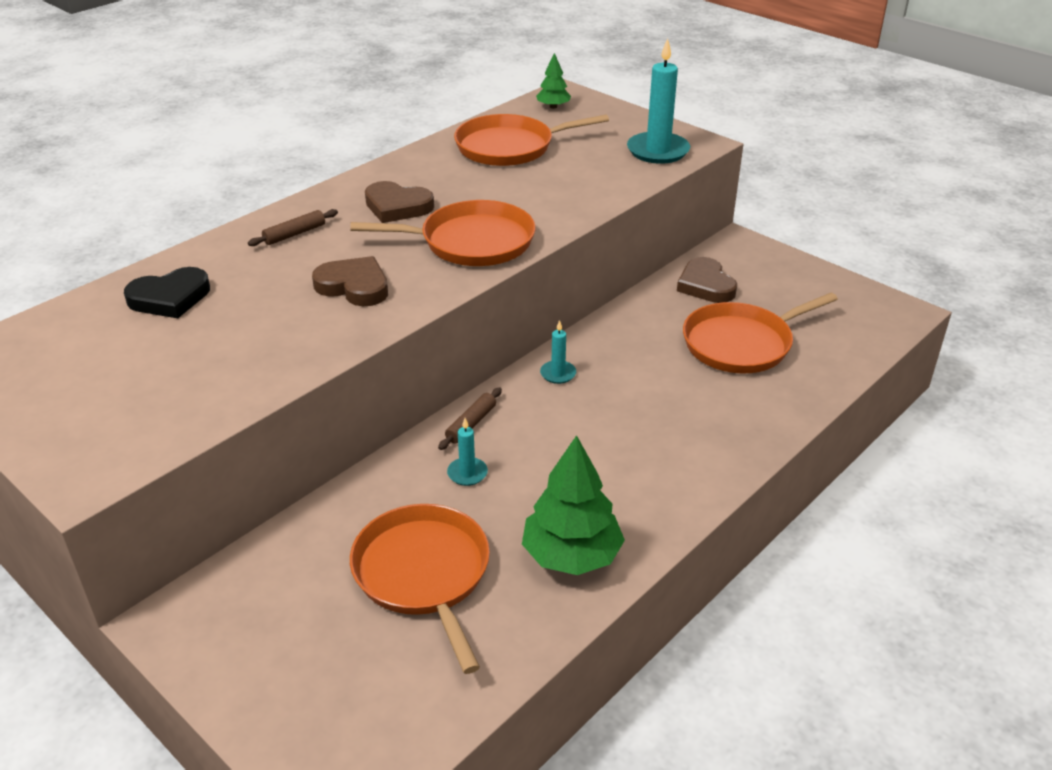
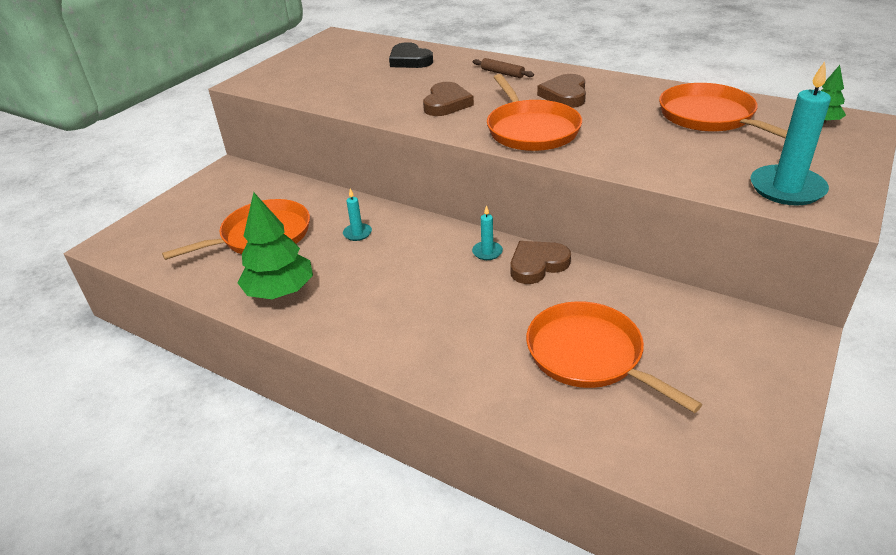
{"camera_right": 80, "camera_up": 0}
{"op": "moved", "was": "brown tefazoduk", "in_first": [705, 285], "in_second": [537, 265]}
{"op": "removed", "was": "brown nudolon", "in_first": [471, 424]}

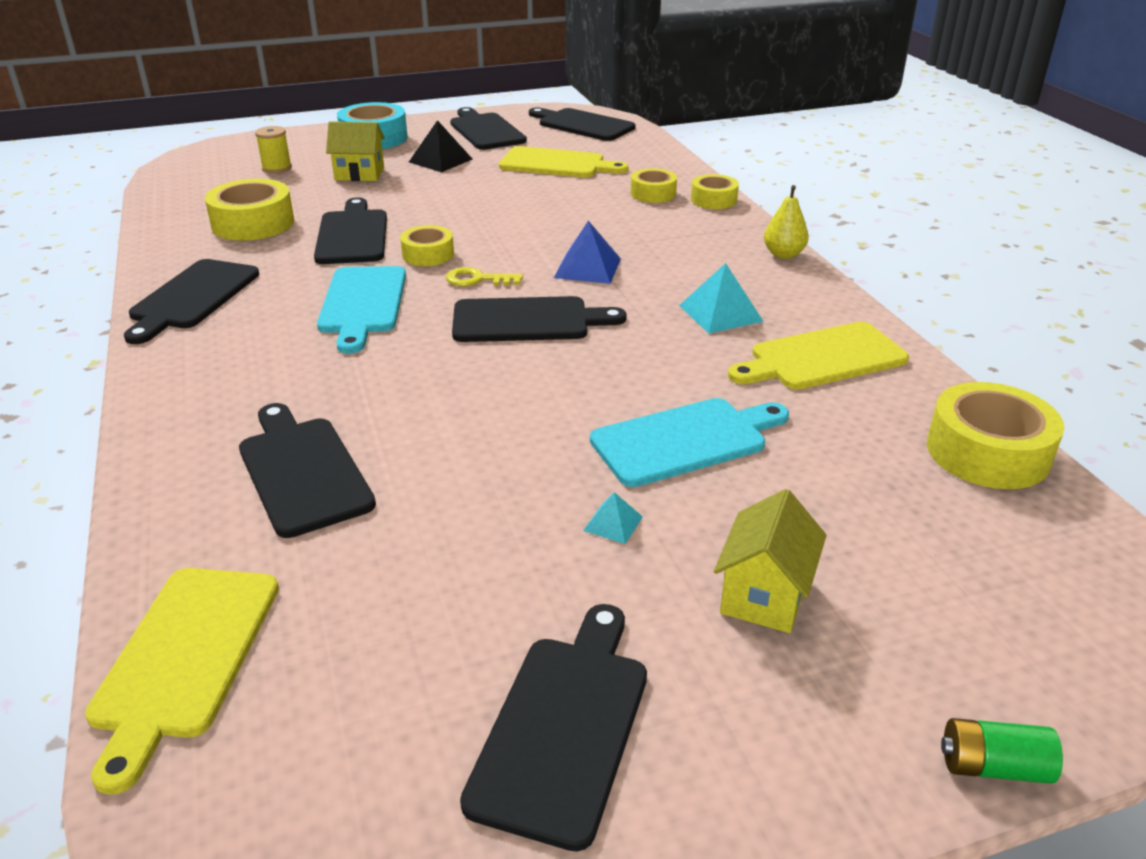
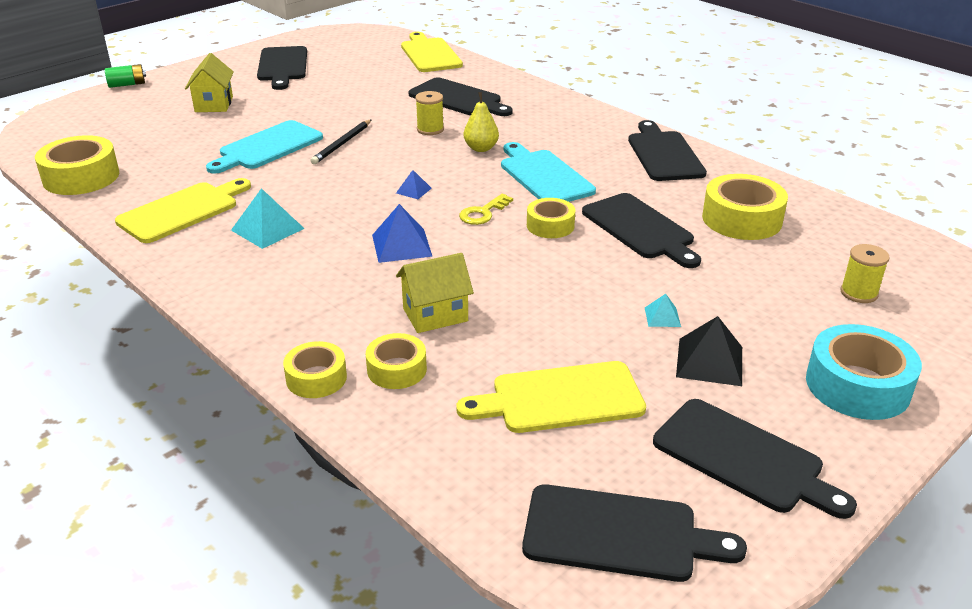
{"camera_right": 155, "camera_up": 0}
{"op": "moved", "was": "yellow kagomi", "in_first": [359, 174], "in_second": [435, 315]}
{"op": "moved", "was": "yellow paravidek", "in_first": [783, 254], "in_second": [481, 148]}
{"op": "turned", "was": "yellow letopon", "in_first": [477, 279], "in_second": [483, 213], "clockwise": 150}
{"op": "replaced", "was": "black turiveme", "now": "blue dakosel", "in_first": [527, 321], "in_second": [413, 190]}
{"op": "moved", "was": "turquoise dakosel", "in_first": [613, 523], "in_second": [662, 317]}
{"op": "added", "now": "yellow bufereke", "in_second": [430, 129]}
{"op": "added", "now": "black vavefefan", "in_second": [342, 144]}

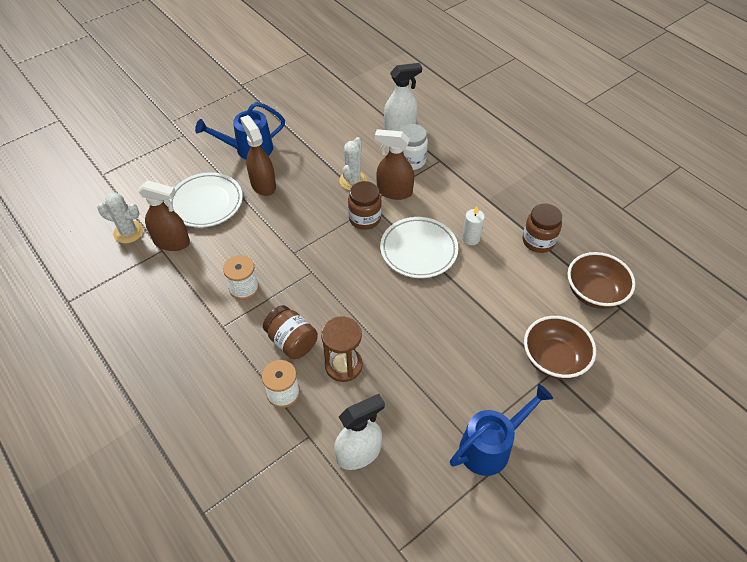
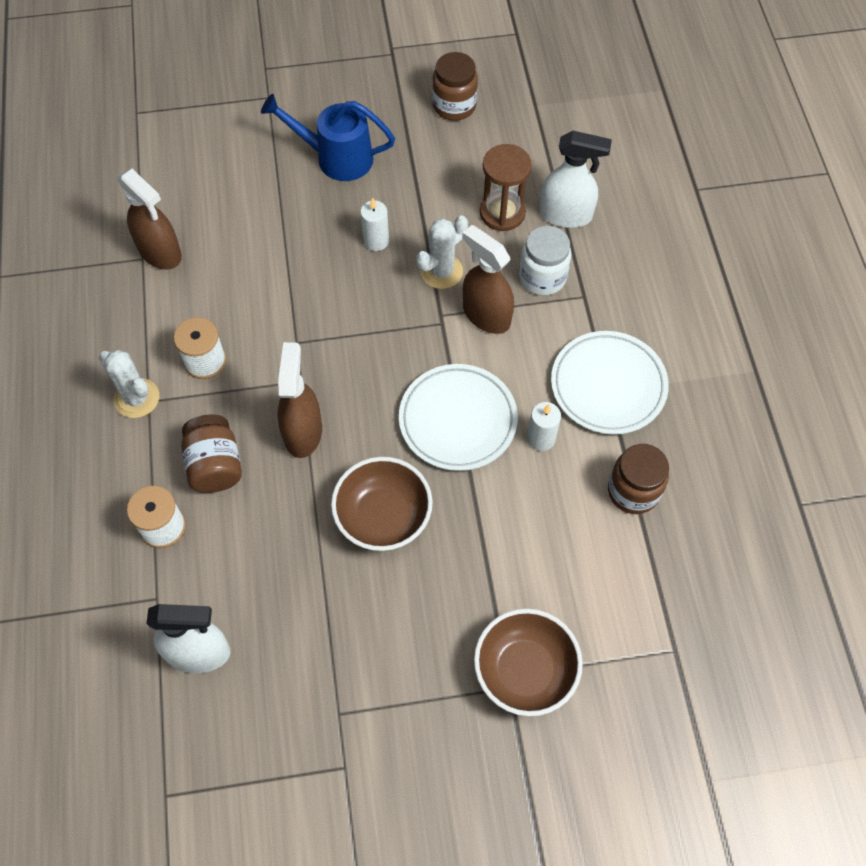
{"camera_right": 30, "camera_up": 10}
{"op": "moved", "was": "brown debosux", "in_first": [263, 185], "in_second": [303, 432]}
{"op": "moved", "was": "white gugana", "in_first": [206, 203], "in_second": [608, 385]}
{"op": "moved", "was": "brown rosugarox", "in_first": [364, 219], "in_second": [454, 106]}
{"op": "moved", "was": "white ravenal", "in_first": [128, 232], "in_second": [137, 398]}
{"op": "moved", "was": "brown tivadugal", "in_first": [594, 293], "in_second": [383, 517]}
{"op": "moved", "was": "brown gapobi", "in_first": [343, 365], "in_second": [502, 213]}
{"op": "removed", "was": "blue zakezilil", "in_first": [491, 446]}
{"op": "added", "now": "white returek", "in_second": [376, 241]}

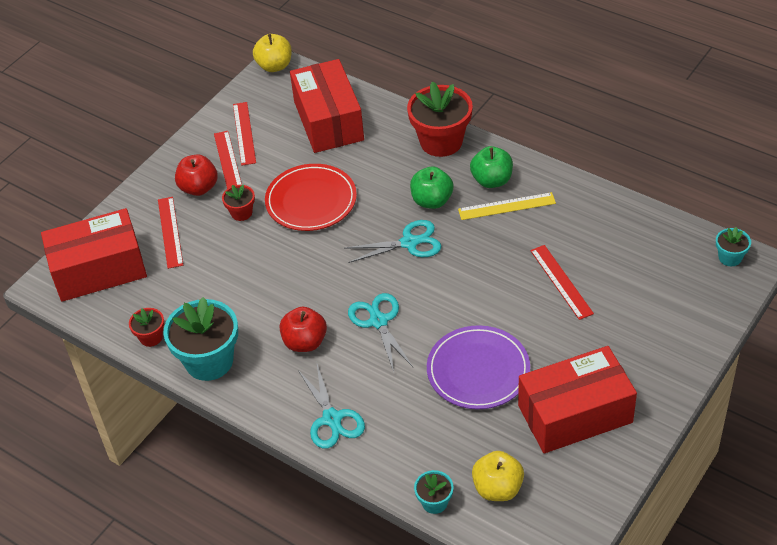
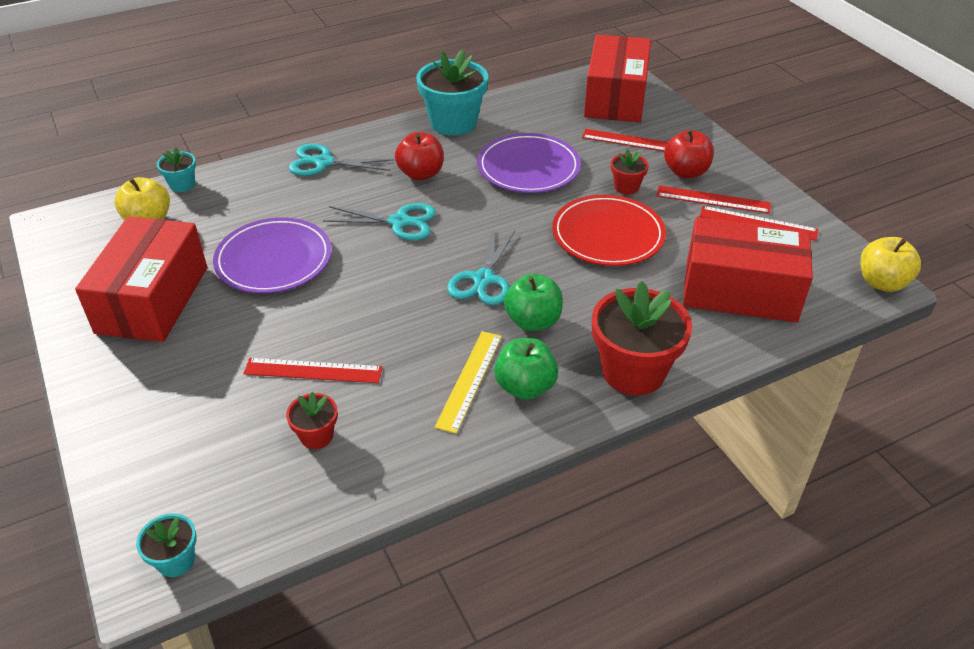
{"camera_right": 115, "camera_up": -5}
{"op": "moved", "was": "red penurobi", "in_first": [151, 337], "in_second": [316, 436]}
{"op": "added", "now": "purple gugana", "in_second": [528, 168]}

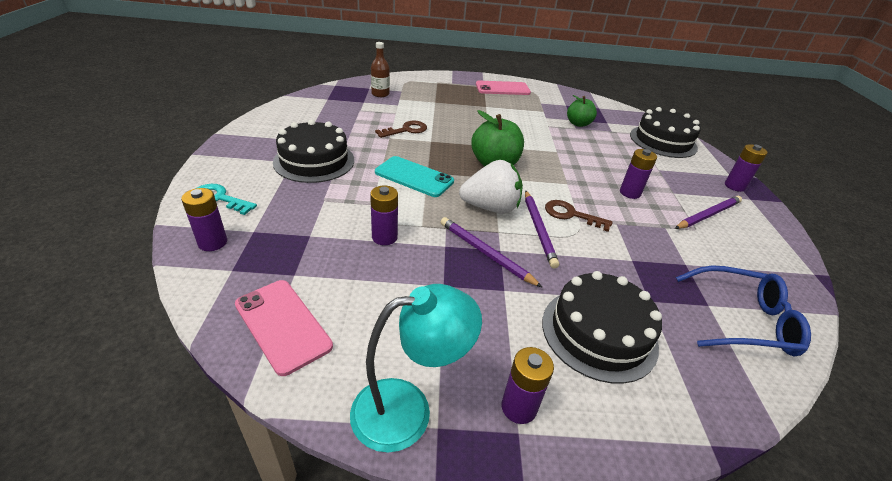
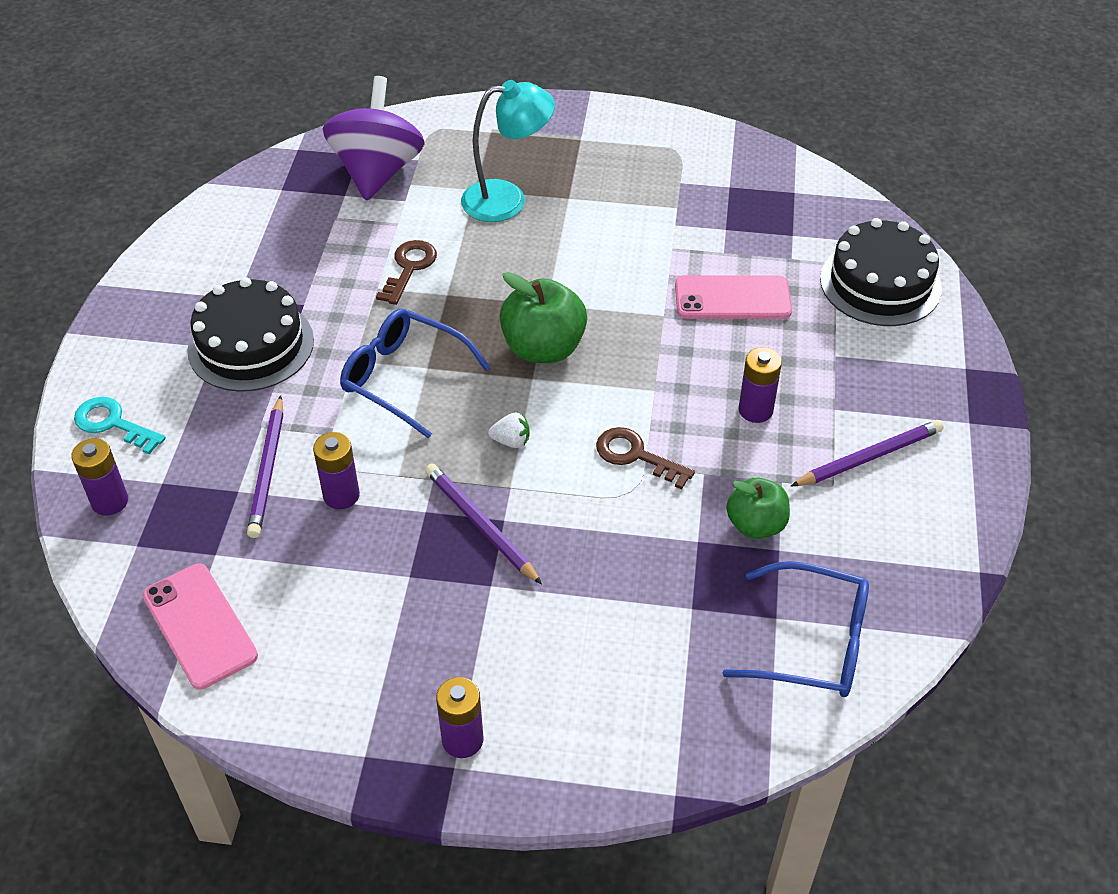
{"camera_right": 10, "camera_up": 10}
{"op": "replaced", "was": "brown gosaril", "now": "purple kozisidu", "in_first": [380, 94], "in_second": [377, 171]}
{"op": "moved", "was": "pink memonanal", "in_first": [502, 89], "in_second": [732, 298]}
{"op": "moved", "was": "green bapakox", "in_first": [578, 124], "in_second": [756, 525]}
{"op": "turned", "was": "brown letopon", "in_first": [406, 130], "in_second": [409, 268], "clockwise": -45}
{"op": "removed", "was": "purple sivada", "in_first": [734, 186]}
{"op": "replaced", "was": "turquoise memonanal", "now": "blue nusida", "in_first": [414, 177], "in_second": [404, 378]}
{"op": "resized", "was": "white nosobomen", "in_first": [490, 207], "in_second": [511, 441], "ratio": 0.44}
{"op": "moved", "was": "purple vavefefan", "in_first": [538, 229], "in_second": [268, 469]}
{"op": "removed", "was": "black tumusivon", "in_first": [599, 333]}
{"op": "moved", "was": "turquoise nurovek", "in_first": [408, 409], "in_second": [507, 199]}

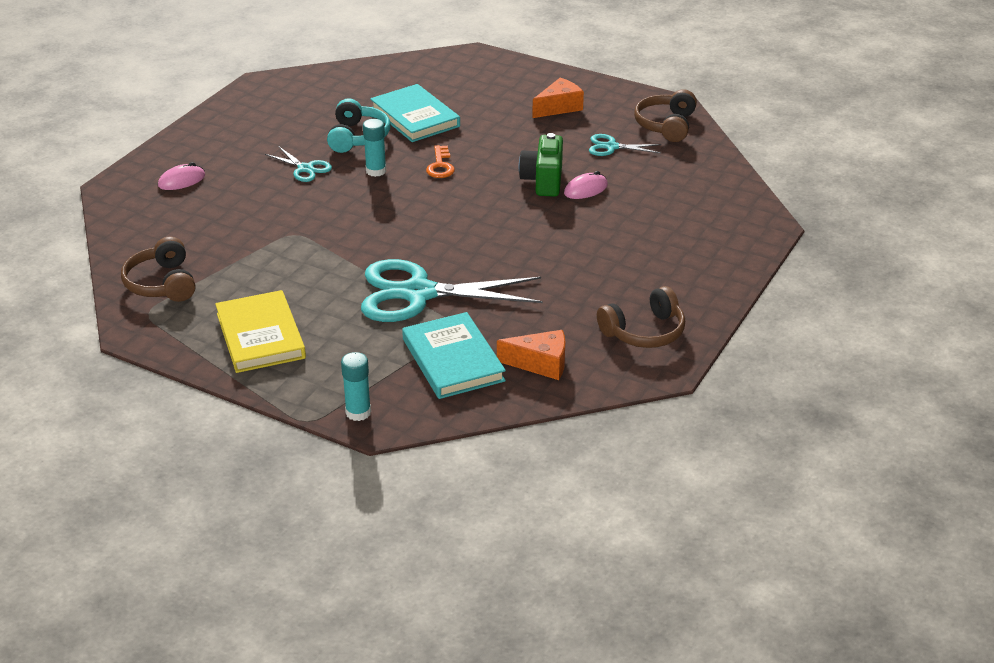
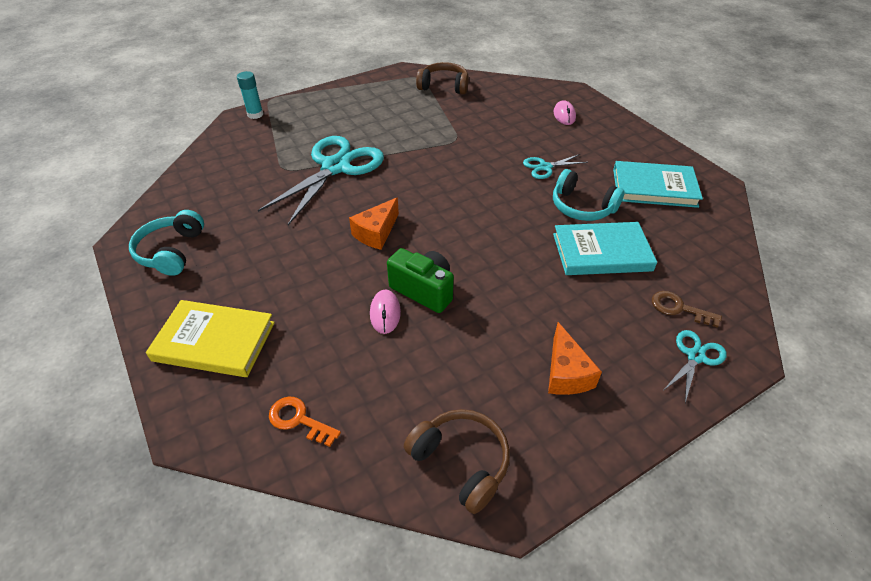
{"camera_right": 120, "camera_up": 10}
{"op": "removed", "was": "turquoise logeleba", "in_first": [376, 171]}
{"op": "moved", "was": "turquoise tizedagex", "in_first": [611, 147], "in_second": [695, 356]}
{"op": "moved", "was": "orange letopon", "in_first": [440, 166], "in_second": [299, 420]}
{"op": "recoloured", "was": "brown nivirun", "now": "turquoise nivirun", "in_first": [644, 332], "in_second": [171, 251]}
{"op": "moved", "was": "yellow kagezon", "in_first": [260, 336], "in_second": [214, 341]}
{"op": "moved", "was": "turquoise kagezon", "in_first": [453, 360], "in_second": [654, 188]}
{"op": "moved", "was": "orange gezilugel", "in_first": [540, 364], "in_second": [376, 233]}
{"op": "added", "now": "brown letopon", "in_second": [679, 308]}

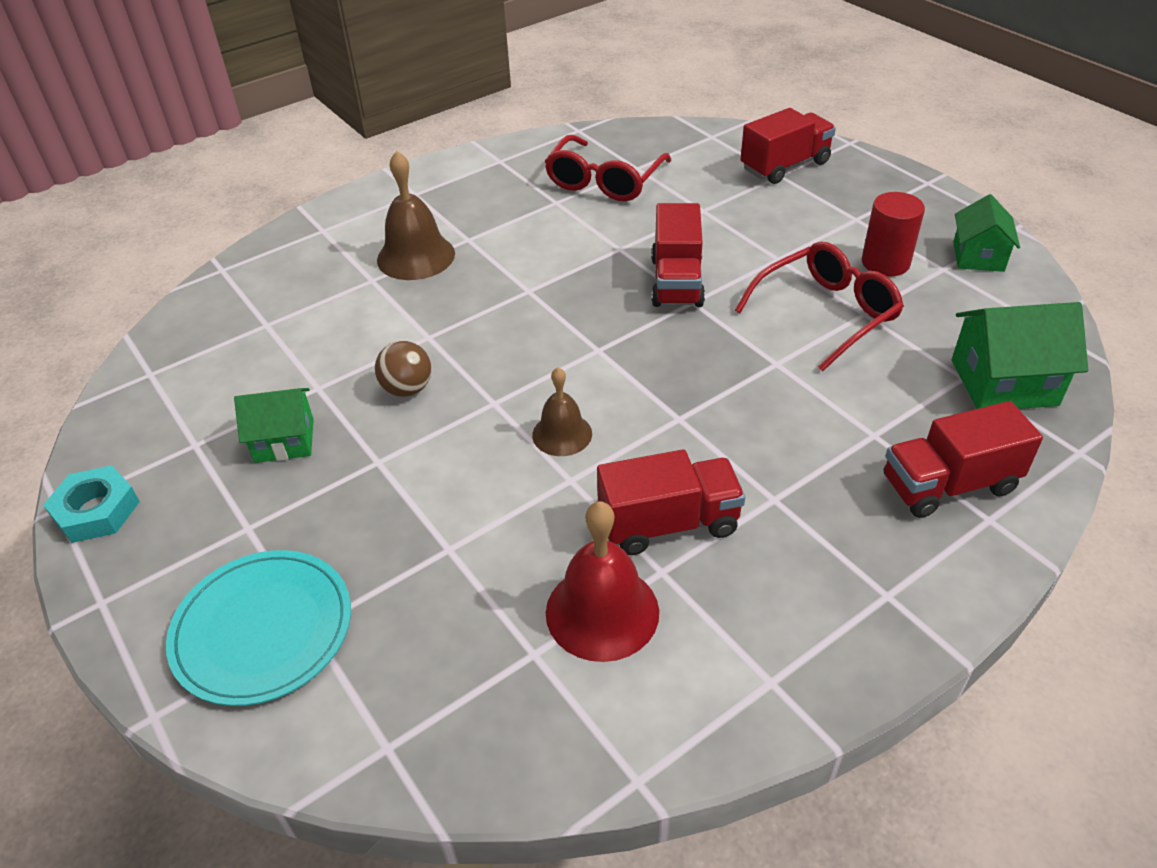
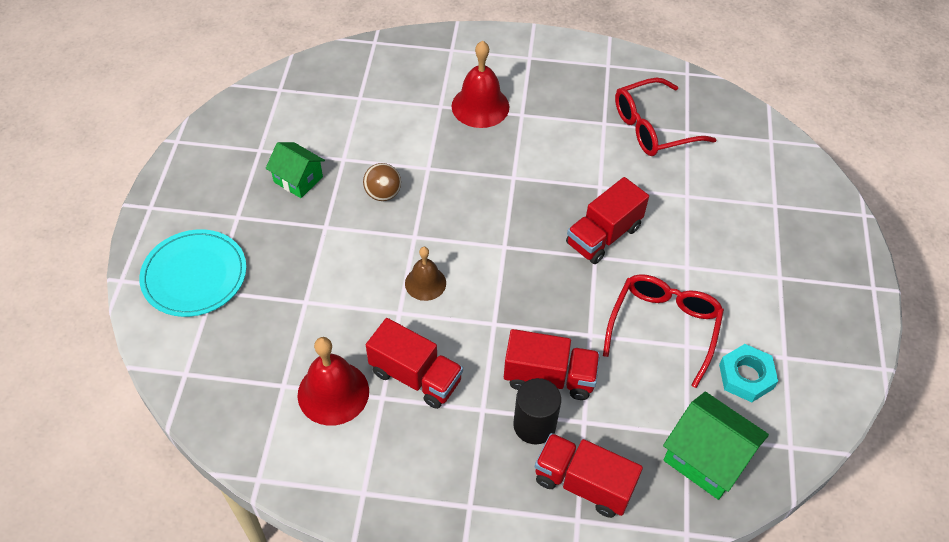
{"camera_right": 40, "camera_up": 10}
{"op": "moved", "was": "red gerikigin", "in_first": [785, 166], "in_second": [549, 377]}
{"op": "recoloured", "was": "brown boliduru", "now": "red boliduru", "in_first": [416, 256], "in_second": [480, 106]}
{"op": "removed", "was": "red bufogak", "in_first": [885, 263]}
{"op": "removed", "was": "green kagomi", "in_first": [978, 256]}
{"op": "turned", "was": "red nusida", "in_first": [826, 313], "in_second": [663, 327], "clockwise": -75}
{"op": "moved", "was": "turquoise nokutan", "in_first": [96, 510], "in_second": [746, 376]}
{"op": "added", "now": "black bufogak", "in_second": [534, 425]}

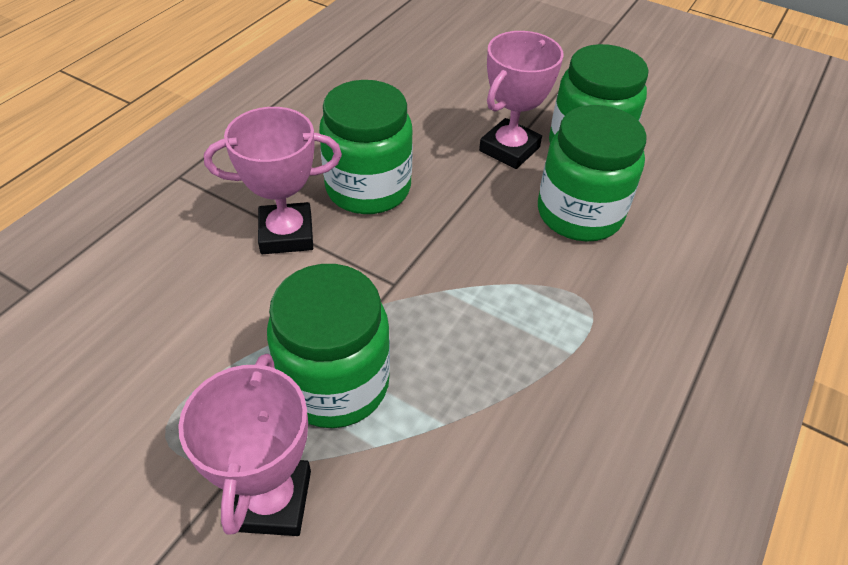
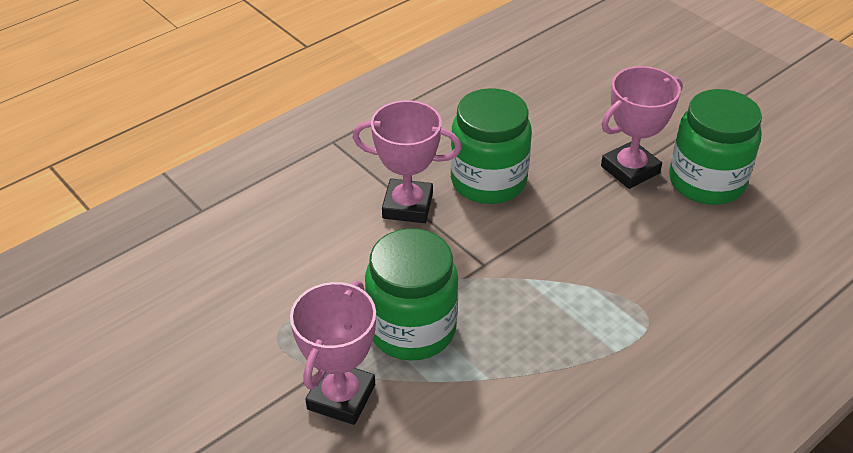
{"camera_right": 20, "camera_up": -5}
{"op": "removed", "was": "green rosugarox", "in_first": [579, 214]}

